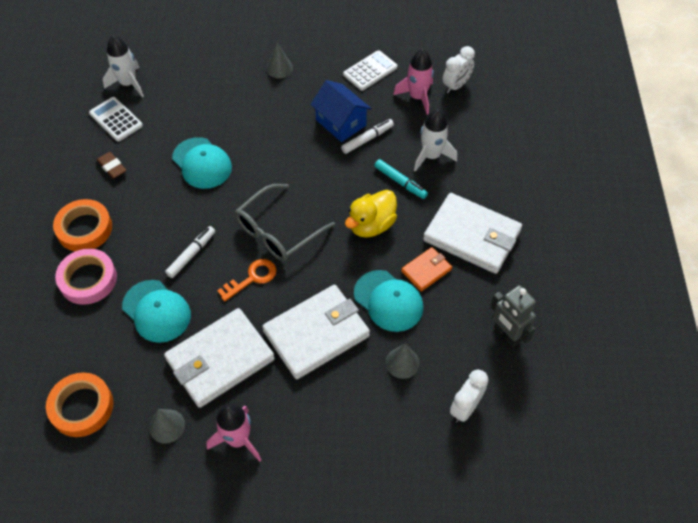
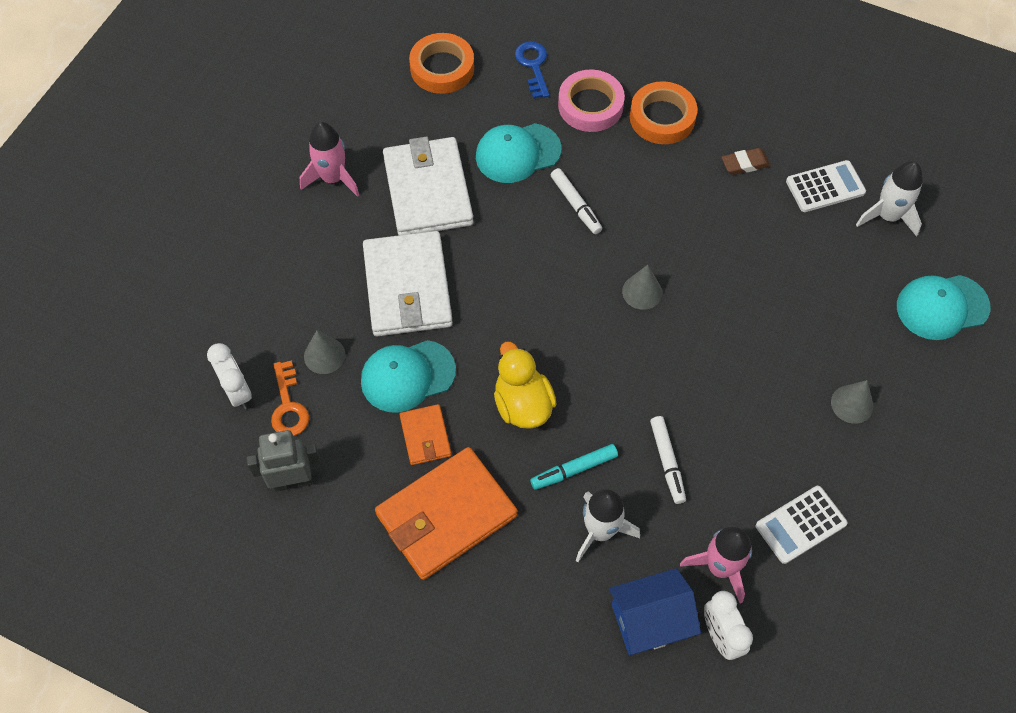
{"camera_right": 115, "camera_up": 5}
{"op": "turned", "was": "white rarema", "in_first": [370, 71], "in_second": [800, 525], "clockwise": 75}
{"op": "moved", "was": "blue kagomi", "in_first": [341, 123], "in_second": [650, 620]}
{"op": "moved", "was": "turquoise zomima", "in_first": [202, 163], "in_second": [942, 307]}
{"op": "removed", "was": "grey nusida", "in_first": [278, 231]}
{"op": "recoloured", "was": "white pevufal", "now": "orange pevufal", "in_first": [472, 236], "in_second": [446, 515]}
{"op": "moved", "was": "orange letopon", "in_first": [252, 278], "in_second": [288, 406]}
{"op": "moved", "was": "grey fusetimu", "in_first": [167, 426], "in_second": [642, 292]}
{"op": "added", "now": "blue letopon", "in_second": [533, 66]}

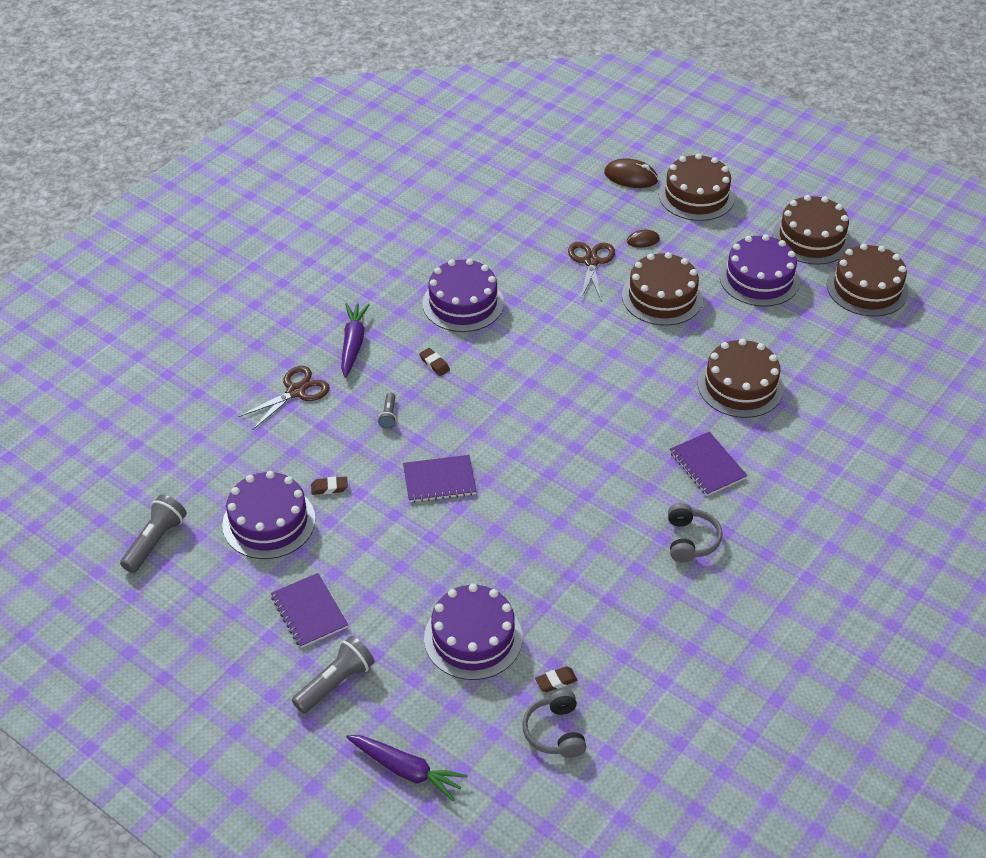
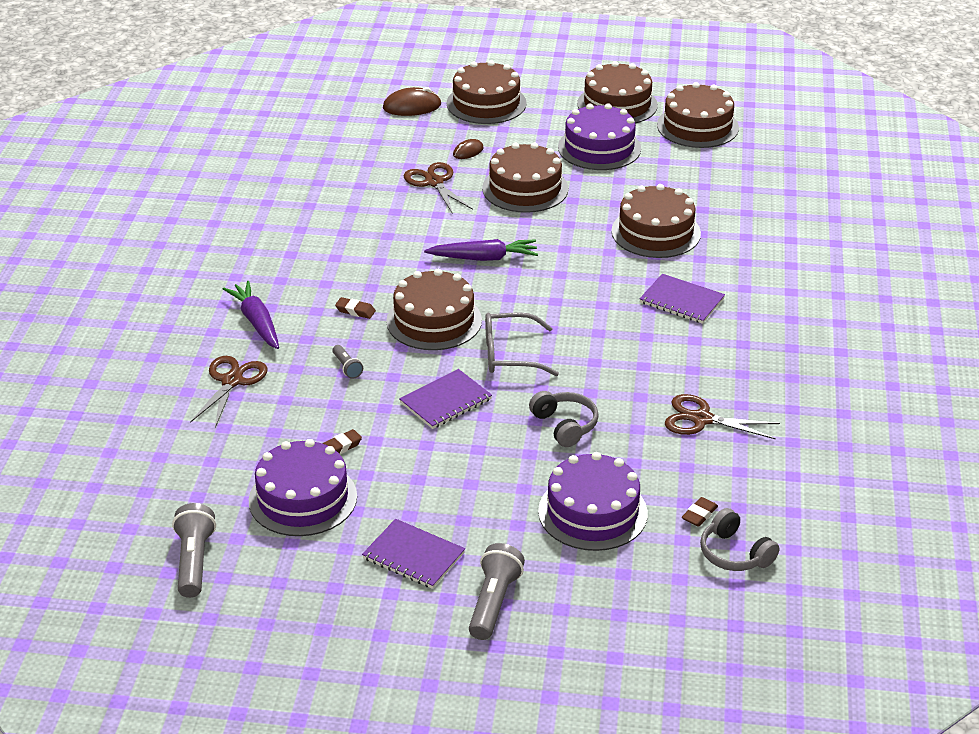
{"camera_right": -30, "camera_up": -10}
{"op": "removed", "was": "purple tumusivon", "in_first": [463, 303]}
{"op": "moved", "was": "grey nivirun", "in_first": [690, 540], "in_second": [564, 425]}
{"op": "moved", "was": "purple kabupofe", "in_first": [406, 770], "in_second": [484, 258]}
{"op": "added", "now": "brown tumusivon", "in_second": [434, 321]}
{"op": "added", "now": "grey nusida", "in_second": [509, 354]}
{"op": "added", "now": "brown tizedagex", "in_second": [701, 419]}

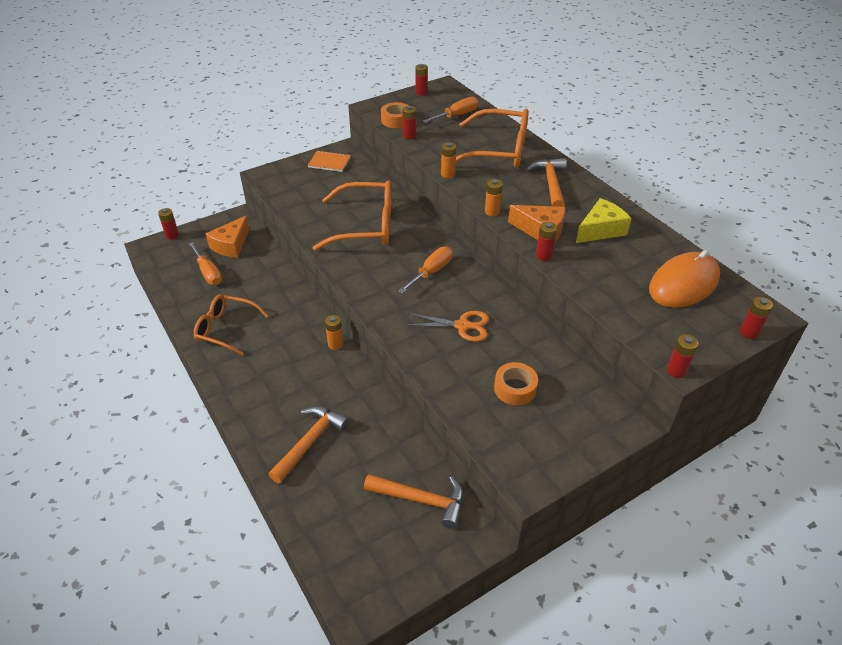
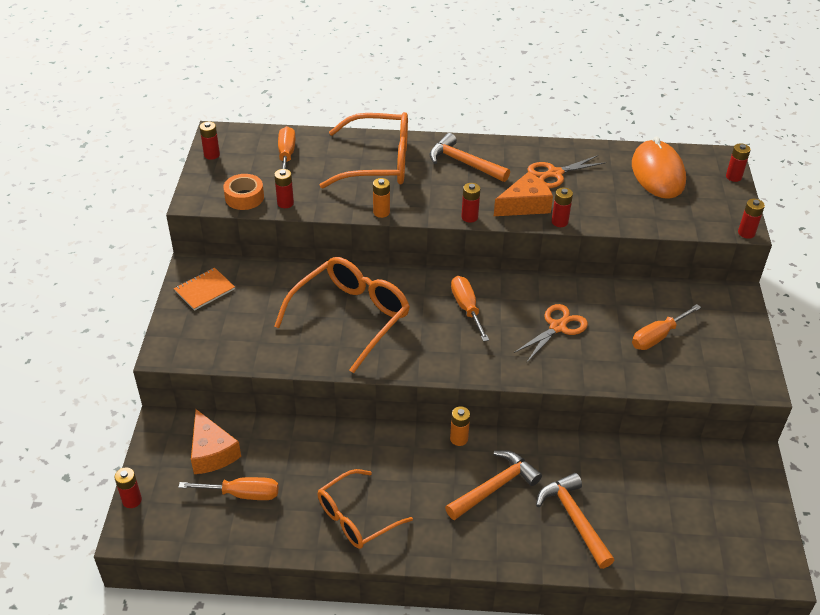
{"camera_right": -55, "camera_up": 0}
{"op": "turned", "was": "orange nusida", "in_first": [499, 150], "in_second": [379, 163], "clockwise": 45}
{"op": "recoloured", "was": "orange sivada", "now": "red sivada", "in_first": [492, 212], "in_second": [469, 217]}
{"op": "replaced", "was": "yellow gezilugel", "now": "orange tizedagex", "in_first": [601, 230], "in_second": [555, 173]}
{"op": "replaced", "was": "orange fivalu", "now": "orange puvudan", "in_first": [515, 388], "in_second": [657, 337]}
{"op": "moved", "was": "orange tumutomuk", "in_first": [421, 500], "in_second": [494, 487]}

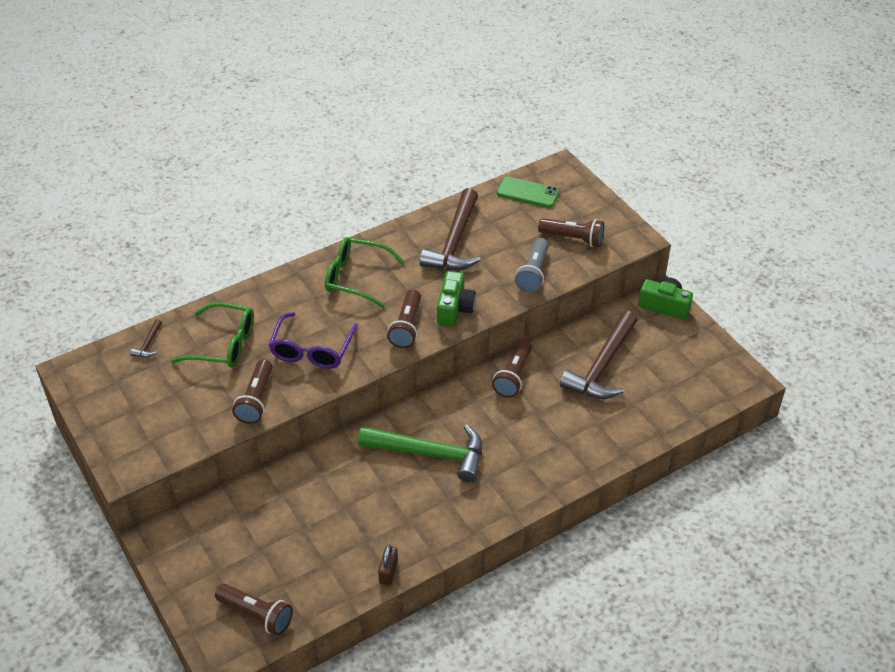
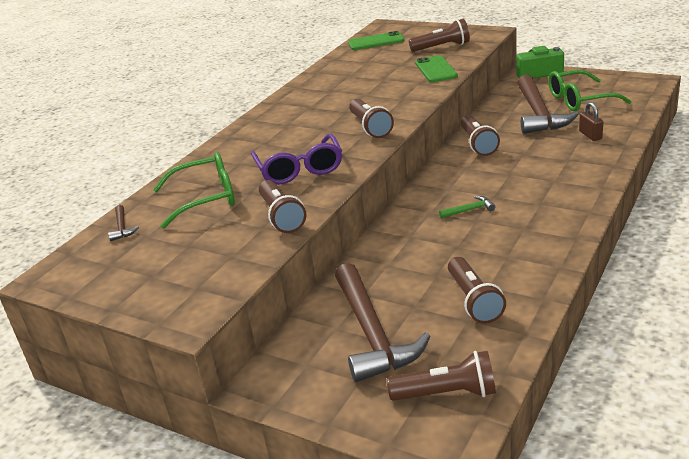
{"camera_right": -25, "camera_up": -15}
{"op": "moved", "was": "brown tumutomuk", "in_first": [455, 242], "in_second": [372, 333]}
{"op": "moved", "was": "green nusida", "in_first": [356, 277], "in_second": [579, 100]}
{"op": "replaced", "was": "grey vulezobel", "now": "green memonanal", "in_first": [533, 273], "in_second": [436, 69]}
{"op": "removed", "was": "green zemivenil", "in_first": [454, 308]}
{"op": "resized", "was": "green tumutomuk", "in_first": [430, 453], "in_second": [469, 210], "ratio": 0.4}
{"op": "moved", "was": "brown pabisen", "in_first": [388, 572], "in_second": [590, 135]}
{"op": "added", "now": "brown vulezobel", "in_second": [474, 301]}

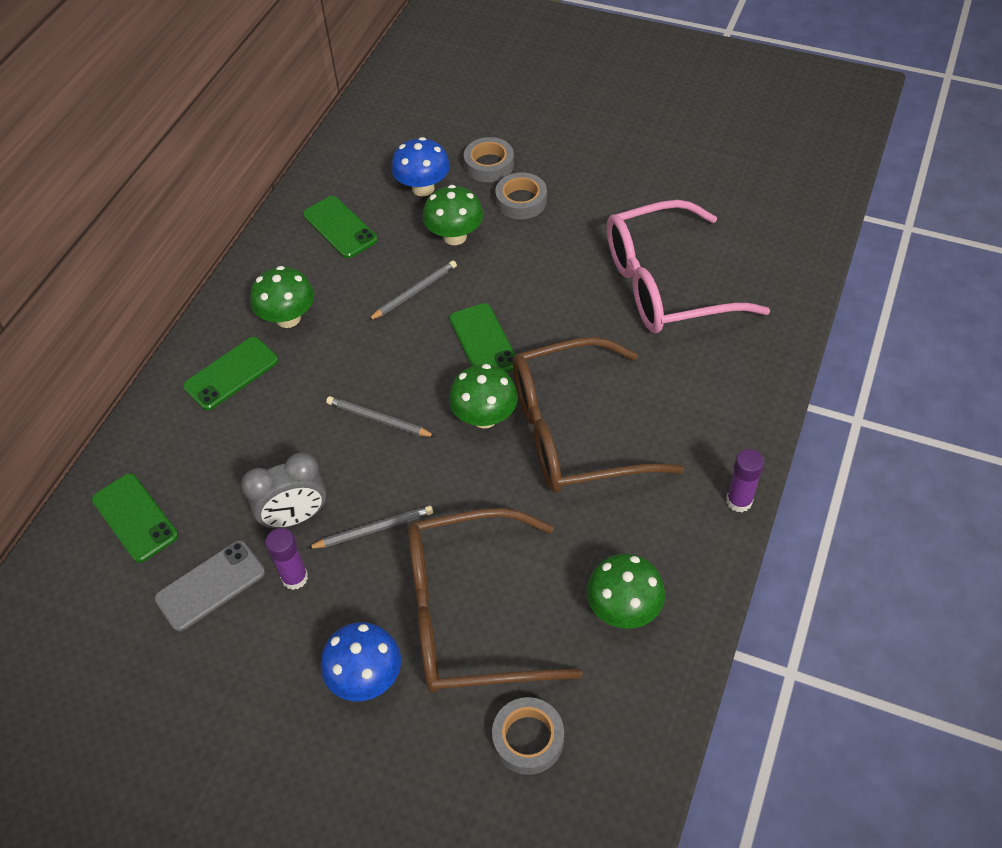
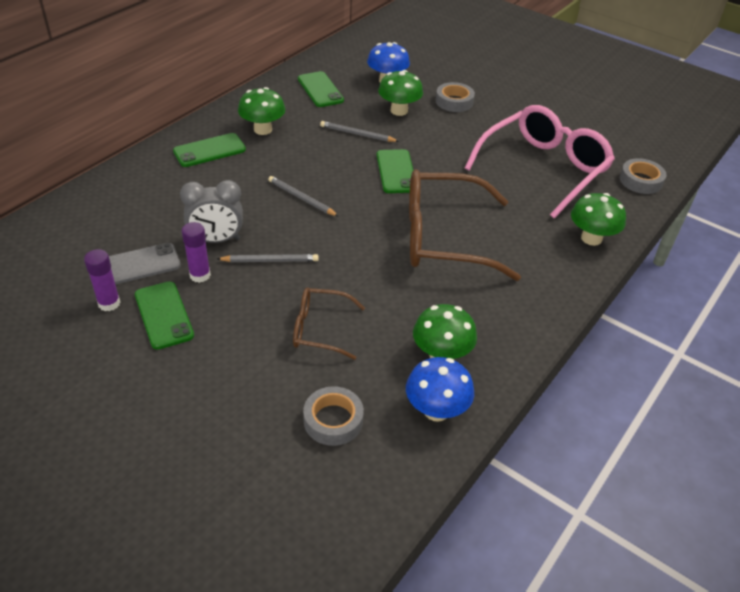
{"camera_right": 10, "camera_up": -10}
{"op": "moved", "was": "grey fivalu", "in_first": [489, 165], "in_second": [641, 181]}
{"op": "turned", "was": "pink nusida", "in_first": [665, 284], "in_second": [544, 168], "clockwise": 135}
{"op": "turned", "was": "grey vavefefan", "in_first": [414, 292], "in_second": [357, 134], "clockwise": -135}
{"op": "moved", "was": "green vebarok", "in_first": [484, 417], "in_second": [591, 238]}
{"op": "moved", "was": "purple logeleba", "in_first": [739, 501], "in_second": [109, 303]}
{"op": "moved", "was": "green memonanal", "in_first": [135, 518], "in_second": [163, 315]}
{"op": "resized", "was": "brown nusida", "in_first": [469, 615], "in_second": [319, 329], "ratio": 0.52}
{"op": "moved", "was": "blue vebarok", "in_first": [366, 678], "in_second": [436, 410]}

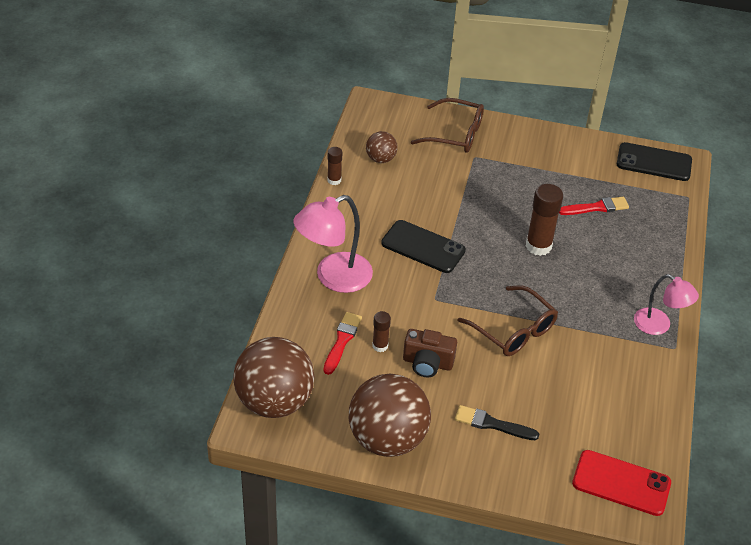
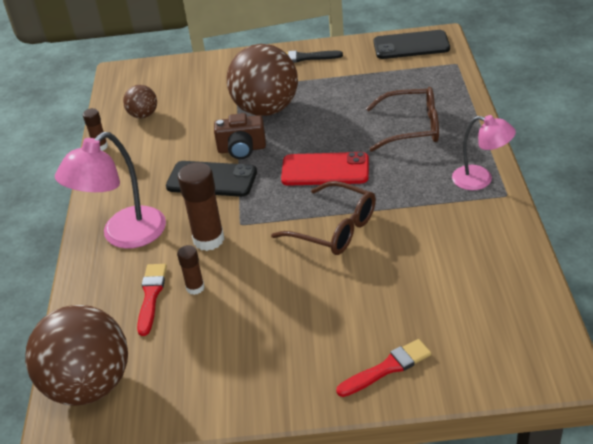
{"camera_right": -10, "camera_up": -5}
{"op": "moved", "was": "brown nusida", "in_first": [455, 134], "in_second": [412, 128]}
{"op": "moved", "was": "brown logeleba", "in_first": [538, 246], "in_second": [208, 240]}
{"op": "moved", "was": "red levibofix", "in_first": [596, 207], "in_second": [387, 368]}
{"op": "moved", "was": "brown zemivenil", "in_first": [427, 363], "in_second": [242, 149]}
{"op": "moved", "was": "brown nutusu", "in_first": [387, 439], "in_second": [266, 109]}
{"op": "moved", "was": "black levibofix", "in_first": [492, 424], "in_second": [304, 58]}
{"op": "moved", "was": "red memonanal", "in_first": [621, 483], "in_second": [325, 170]}

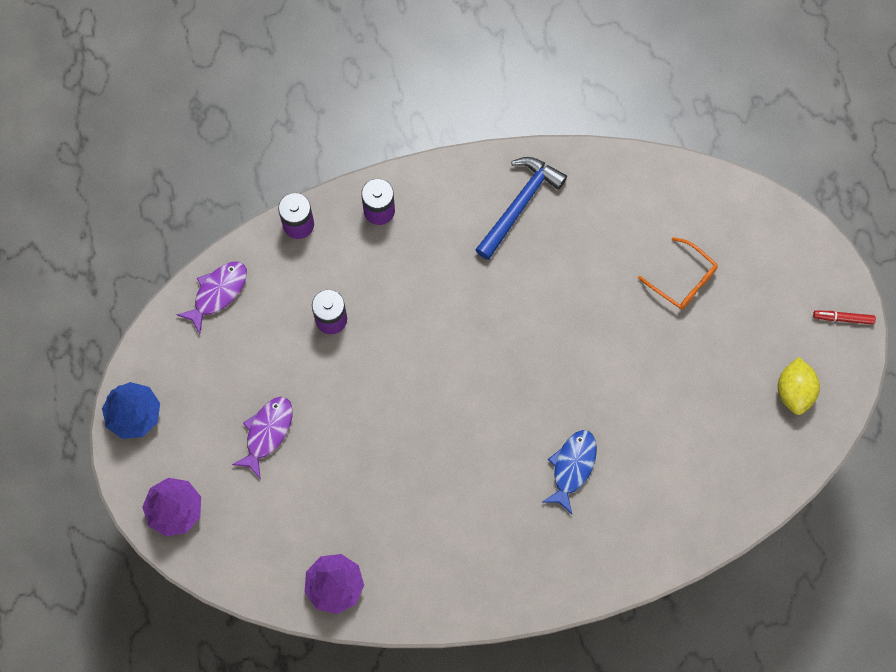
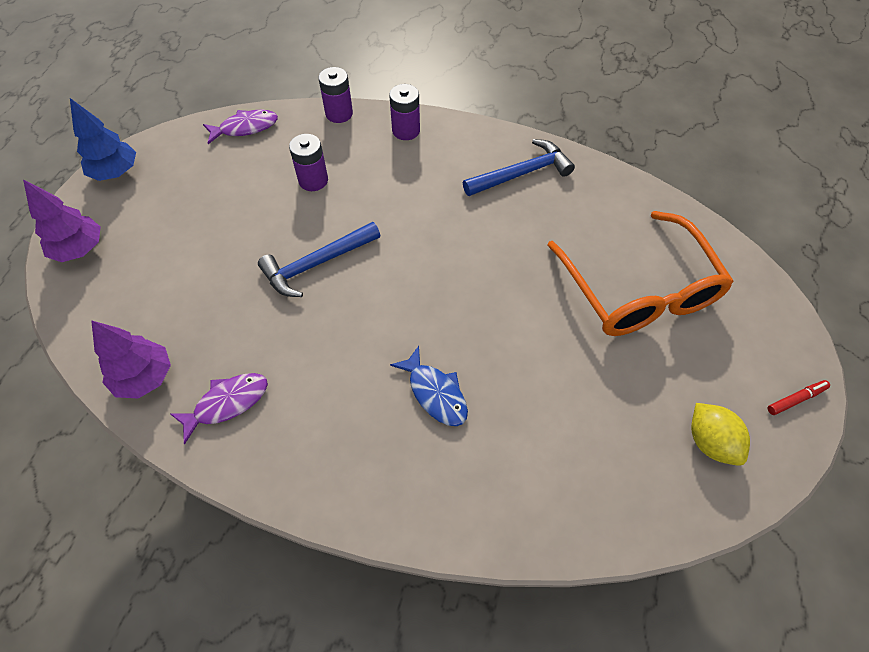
{"camera_right": 30, "camera_up": -15}
{"op": "resized", "was": "orange nusida", "in_first": [683, 280], "in_second": [638, 289], "ratio": 2.15}
{"op": "turned", "was": "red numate", "in_first": [843, 318], "in_second": [796, 399], "clockwise": 120}
{"op": "turned", "was": "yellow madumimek", "in_first": [794, 391], "in_second": [710, 442], "clockwise": -60}
{"op": "moved", "was": "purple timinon", "in_first": [267, 433], "in_second": [227, 403]}
{"op": "turned", "was": "blue timinon", "in_first": [572, 467], "in_second": [435, 393], "clockwise": 90}
{"op": "added", "now": "blue tumutomuk", "in_second": [316, 264]}

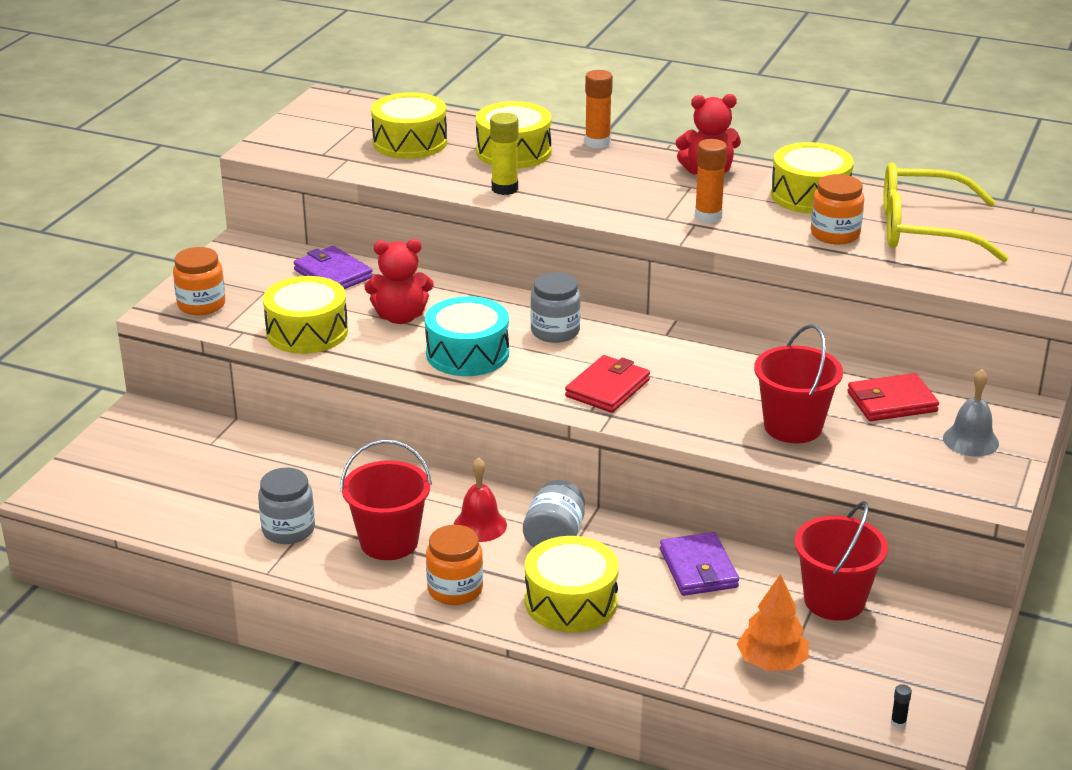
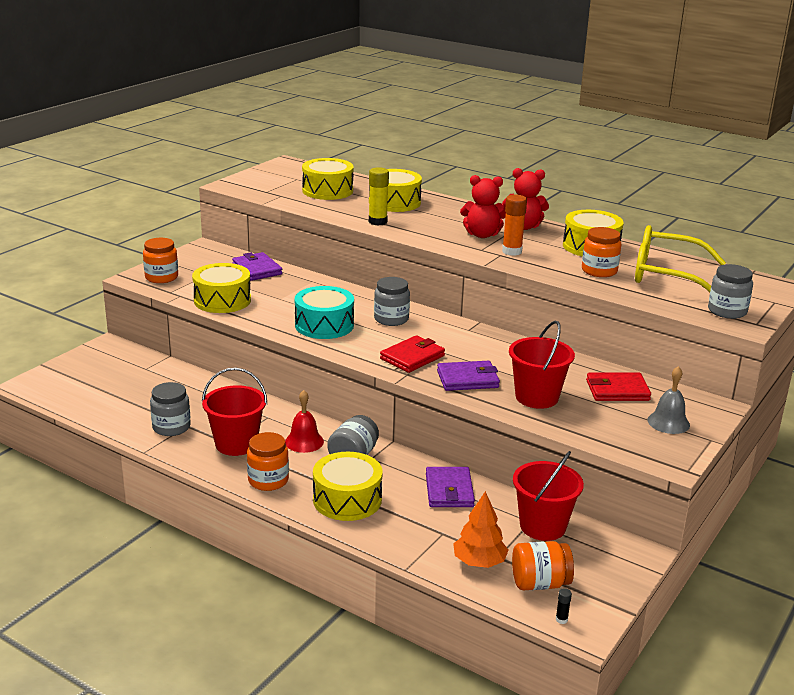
{"camera_right": 10, "camera_up": -5}
{"op": "removed", "was": "orange logeleba", "in_first": [597, 143]}
{"op": "moved", "was": "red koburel", "in_first": [400, 317], "in_second": [482, 235]}
{"op": "added", "now": "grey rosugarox", "in_second": [727, 311]}
{"op": "added", "now": "purple pevufal", "in_second": [467, 379]}
{"op": "added", "now": "orange rosugarox", "in_second": [540, 583]}

